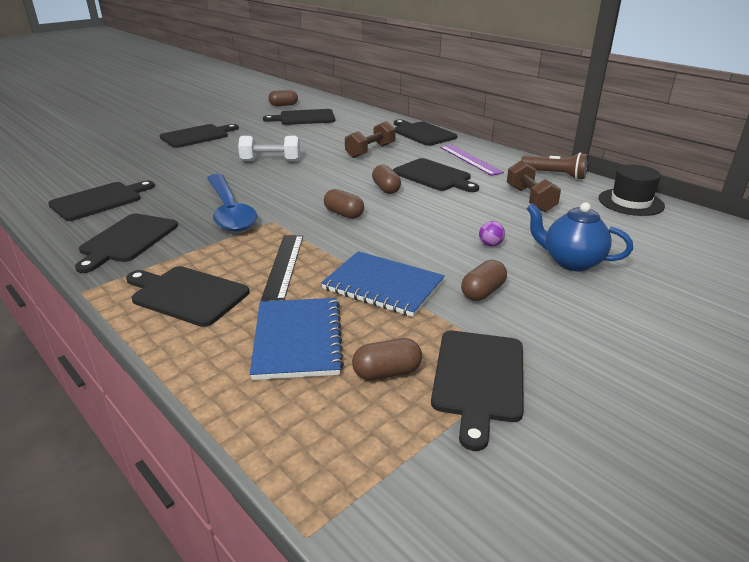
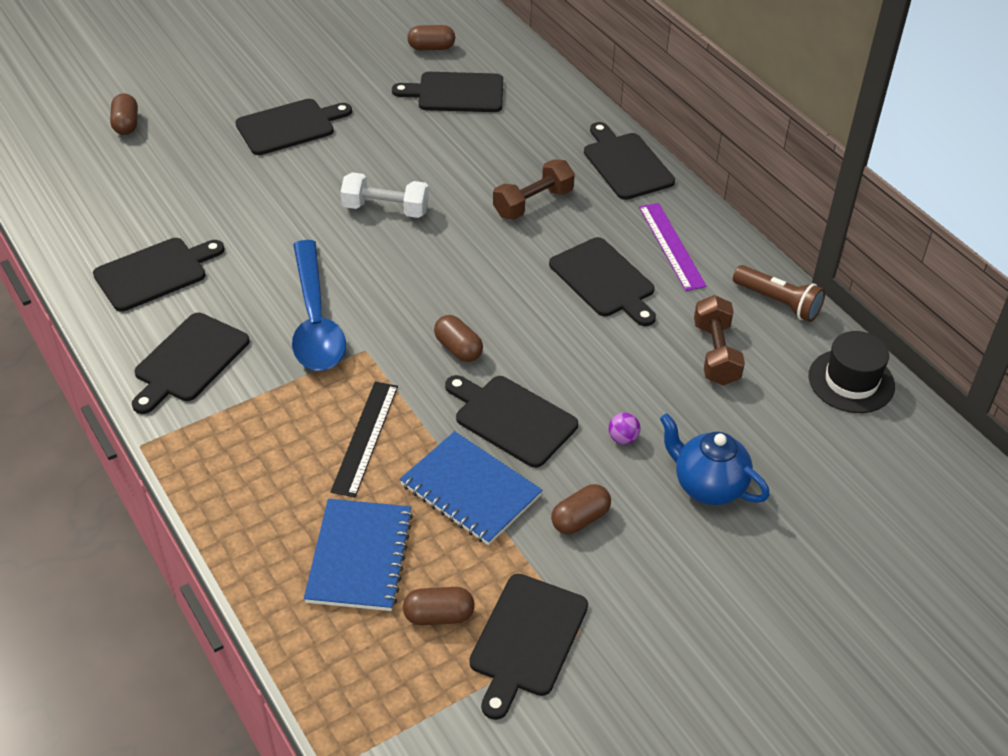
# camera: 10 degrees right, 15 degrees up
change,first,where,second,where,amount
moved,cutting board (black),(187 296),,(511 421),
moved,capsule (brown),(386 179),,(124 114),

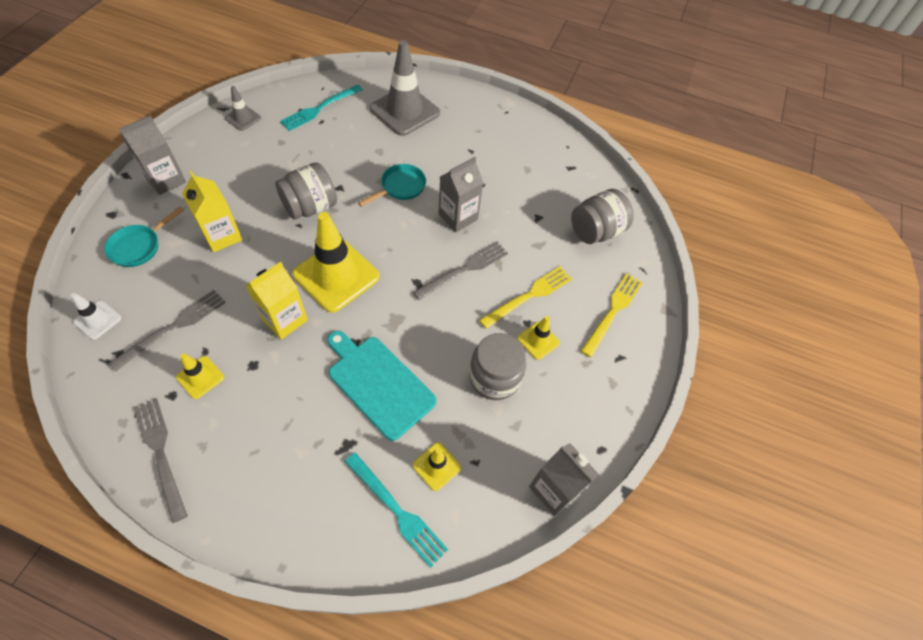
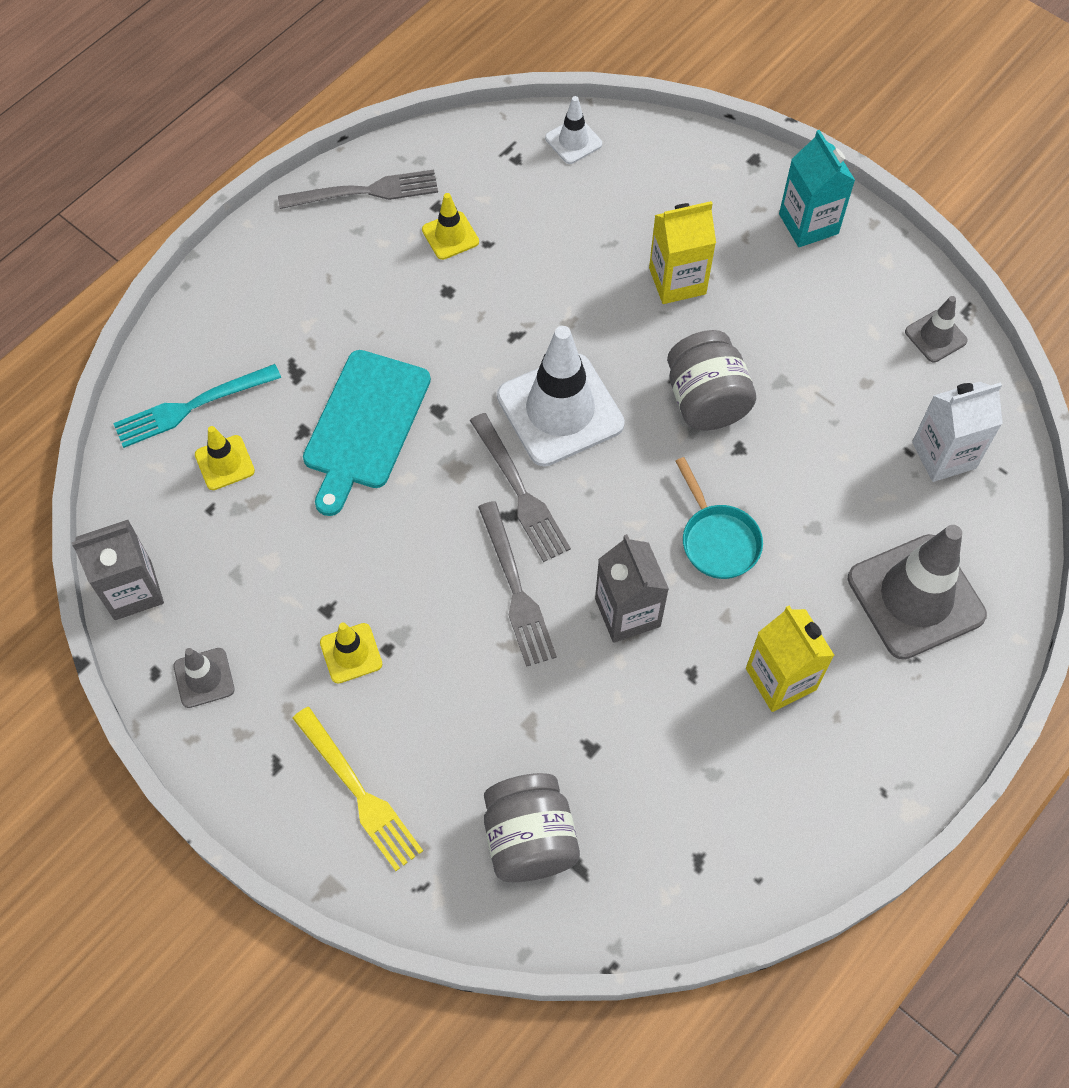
# camera: 115 degrees right, 5 degrees up
change,first,where,second,where,amount
removed,pan (turquoise),(144 237),,,
moved,fork (grey),(167 331),,(520 487),
recoloured,carton (grey),(152 155),carton (turquoise),(817 188),
moved,carton (yellow),(277 300),,(790 658),
replaced,fork (turquoise),(321 108),carton (white),(957 432),
recoloured,traffic cone (yellow),(336 262),traffic cone (white),(561 396),
turned,cutting board (turquoise),(382 386),,(367 433),135 degrees clockwise
removed,jar (grey),(497 366),,,
removed,fork (yellow),(526 297),,,
added,,,traffic cone (grey),(204 678),

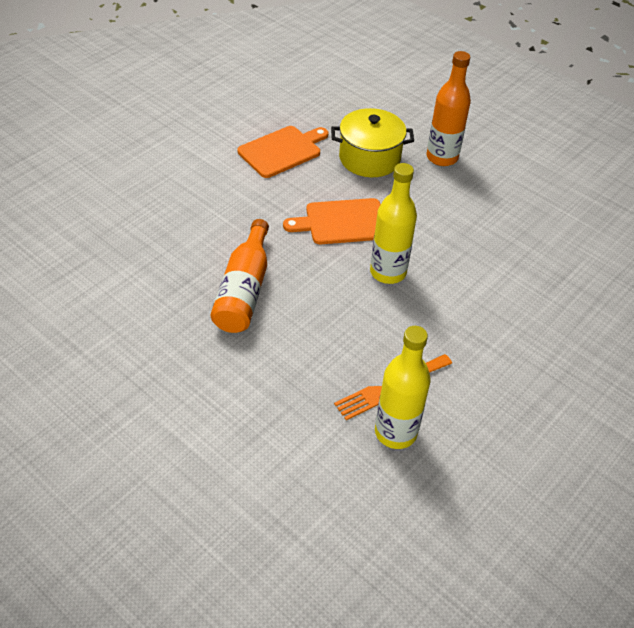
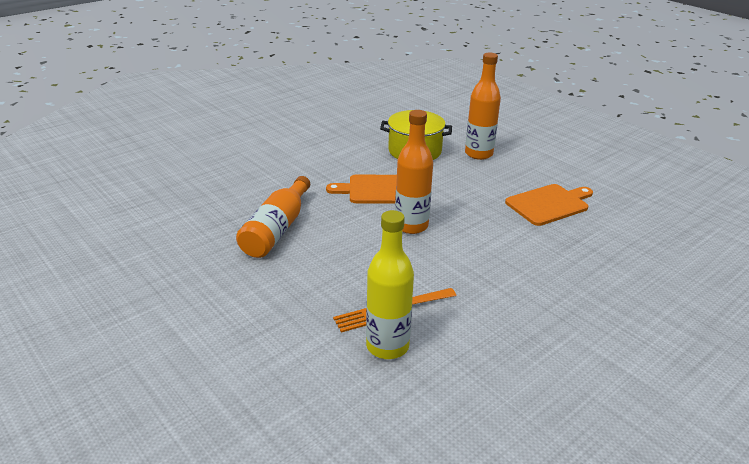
# camera: 10 degrees right, 15 degrees down
change,first,where,second,where,amount
moved,cutting board (orange),(283 152),,(549 205),
recoloured,bottle (yellow),(393 223),bottle (orange),(414 172),

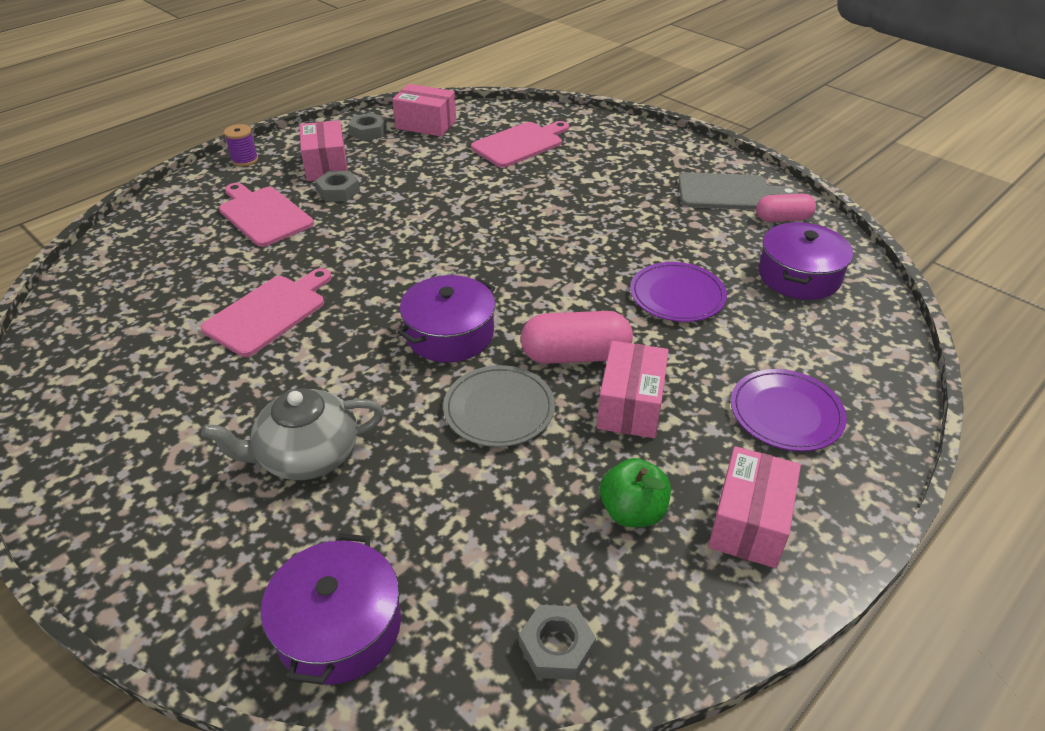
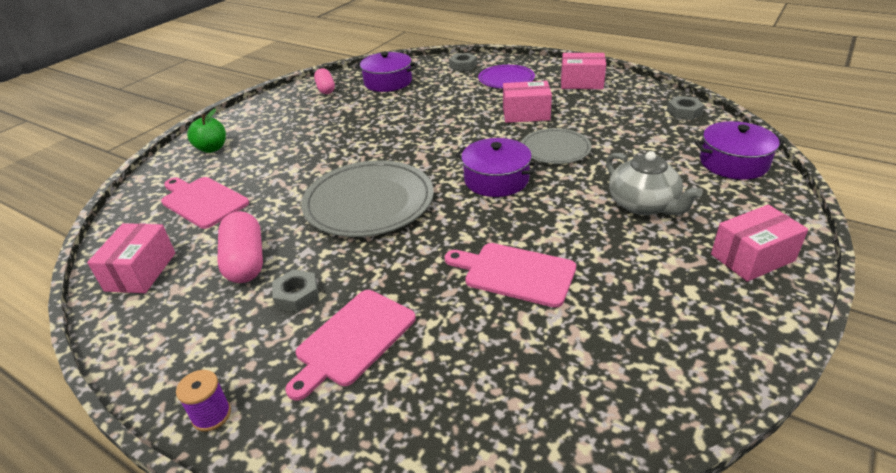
# camera: 100 degrees left, 5 degrees down
change,first,where,second,where,amount
moved,box (pink),(324 150),,(759 243),
moved,nut (grey),(367 127),,(463 62),
moved,capsule (pink),(577 337),,(240 247),
moved,apple (green),(635 492),,(206 131),
removed,plate (purple),(678 292),,,
removed,cutting board (grey),(738 191),,,
added,,,plate (grey),(367 198),

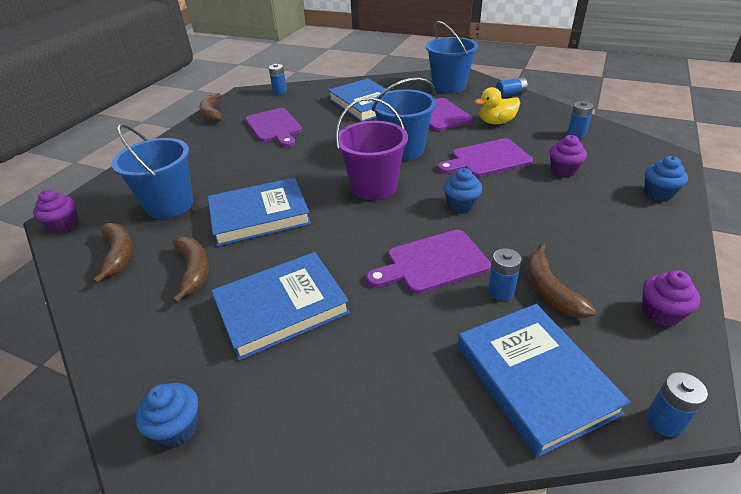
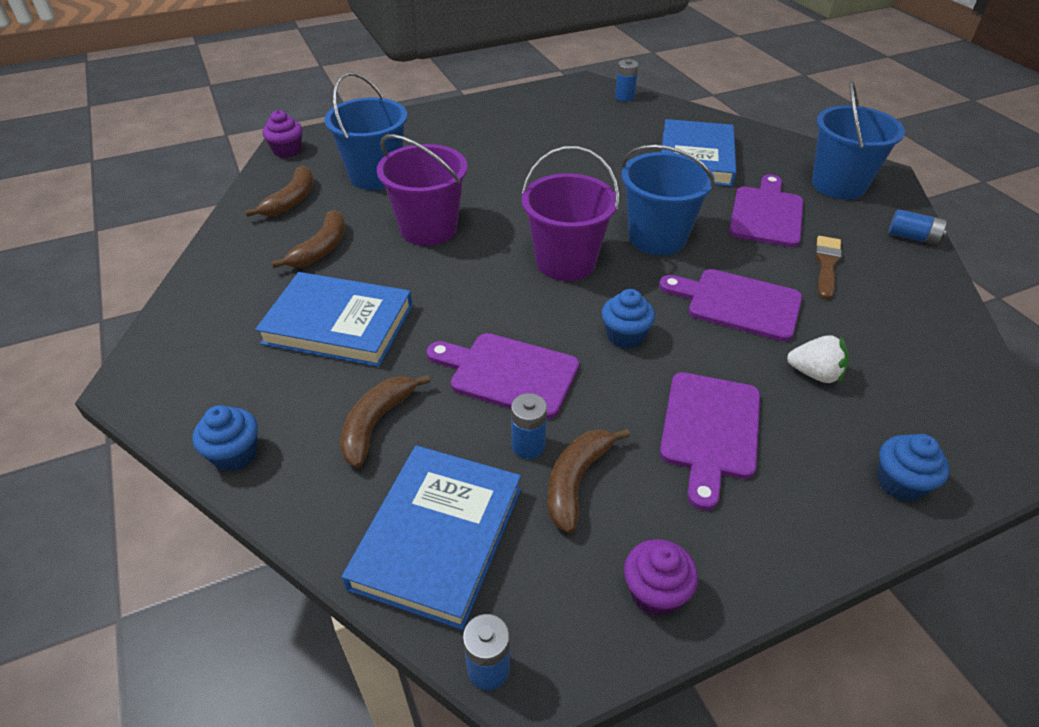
# camera: 40 degrees right, 5 degrees up
change,first,where,second,where,amount
moved,cupcake (blue),(166 414),,(225 438),
moved,banana (brown),(211 108),,(385 421),
replaced,book (blue),(259 211),bucket (purple),(422 190),
moved,cutting board (purple),(273 127),,(710 441),
replaced,duck (yellow),(497 105),brush (brown),(828 268),
replaced,cupcake (purple),(568 156),strawberry (white),(818 359),
removed,battery (blue),(580 119),,,

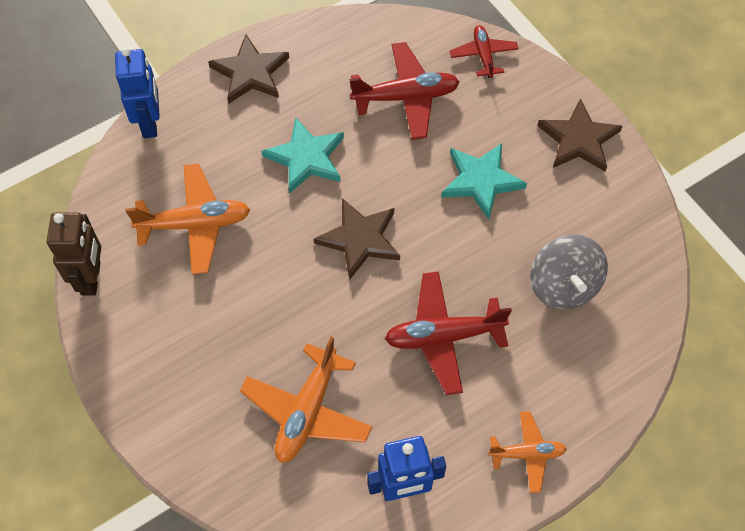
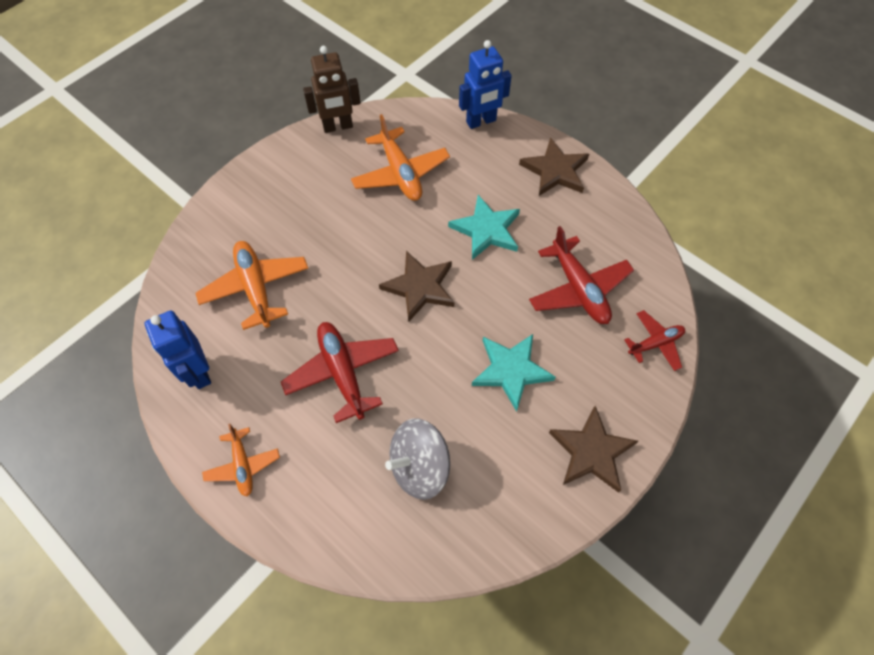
# camera: 75 degrees right, 0 degrees up
change,first,where,second,where,amount
turned,plane (orange),(306 400),,(252 285),60 degrees clockwise

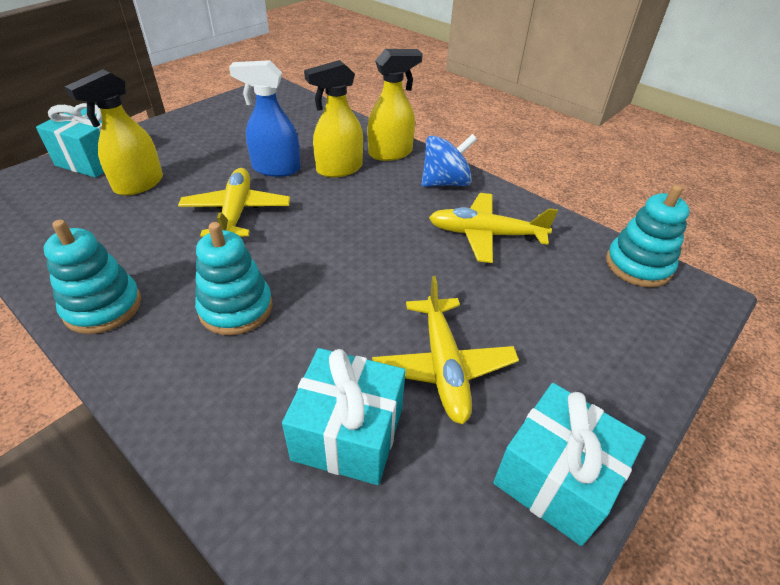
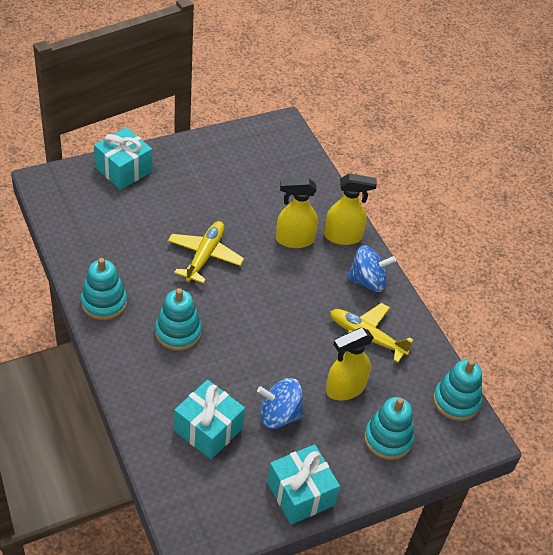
# camera: 20 degrees right, 5 degrees up
change,first,where,second,where,amount
moved,spray bottle (yellow),(114 132),,(350 364),
removed,spray bottle (blue),(264 118),,,
replaced,plane (yellow),(445 350),spinning top (blue),(280 403),
added,,,stacking toy (turquoise),(389 428),

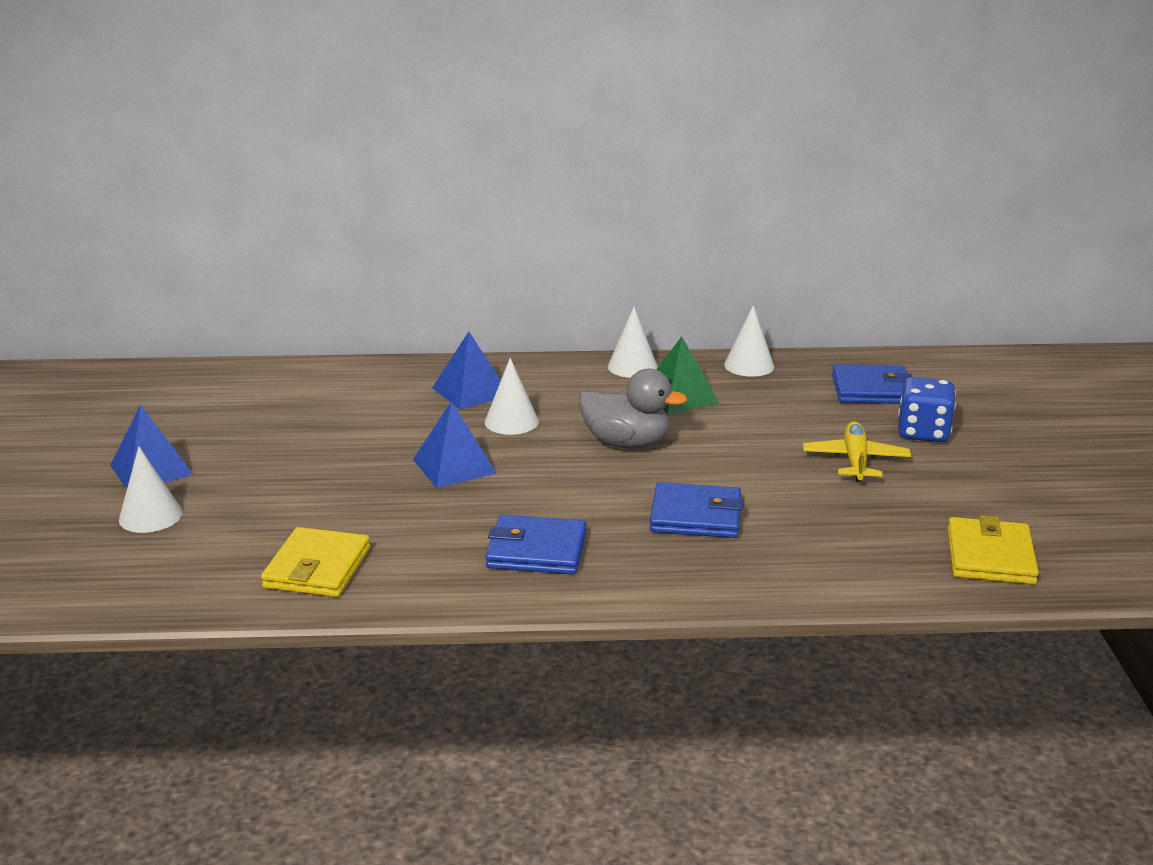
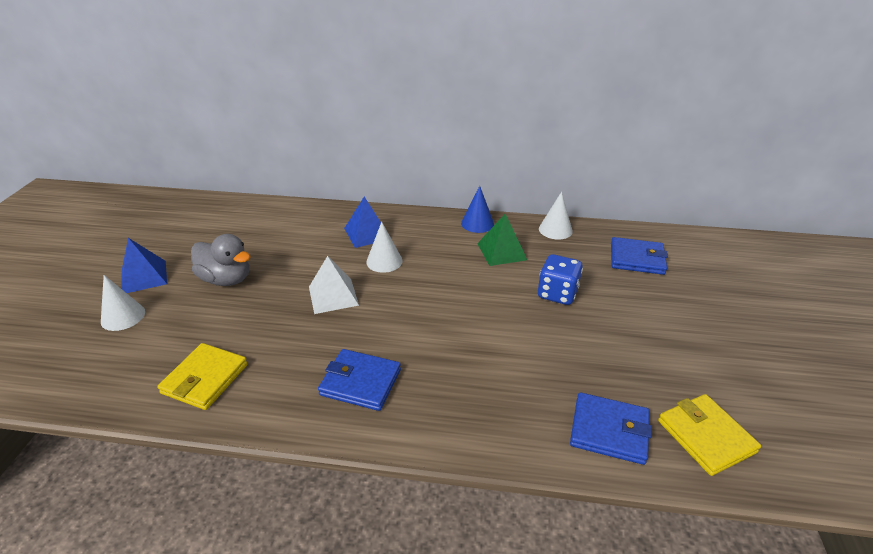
# camera: 10 degrees right, 10 degrees up
change,first,where,second,where,amount
recoloured,pyramid (blue),(455 444),pyramid (white),(334 285),
moved,duck (grey),(633 409),,(221 260),
recoloured,cone (white),(633 342),cone (blue),(477 209),
moved,wallet (blue),(696 510),,(611 428),
removed,plane (yellow),(857 451),,,
moved,dice (blue),(927 409),,(560 279),
turned,wallet (yellow),(993 549),,(709 435),45 degrees counterclockwise

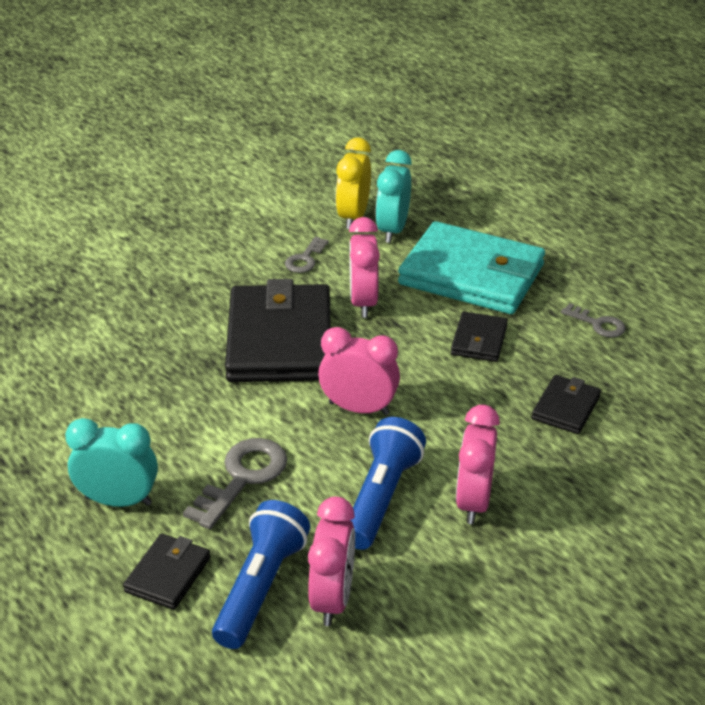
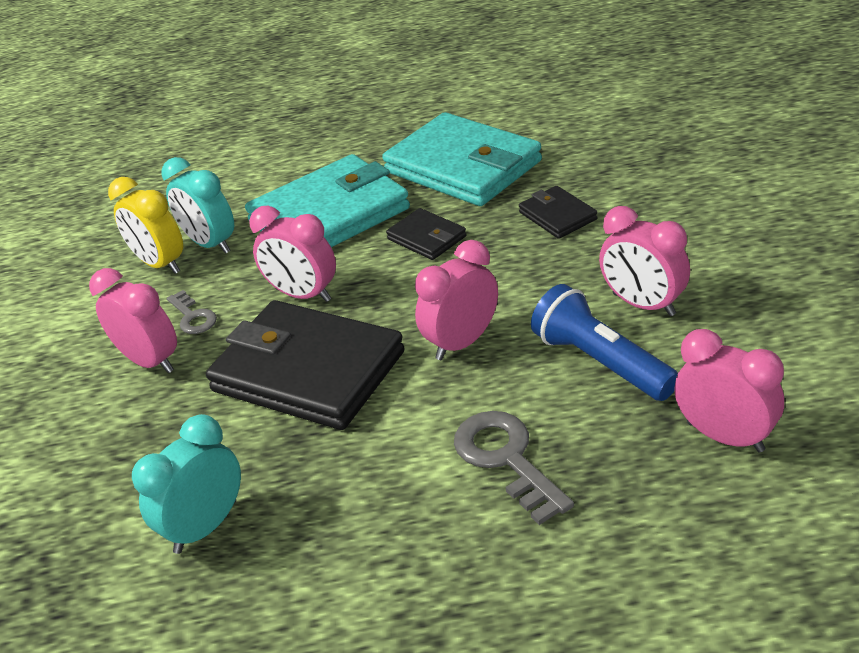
# camera: 55 degrees left, 0 degrees up
change,first,where,second,where,amount
moved,clock (turquoise),(111 462),,(186 484),
removed,wallet (black),(167 571),,,
removed,flashlight (blue),(261 574),,,
replaced,key (grey),(593 320),wallet (turquoise),(462 159),
added,,,clock (pink),(133 320),

